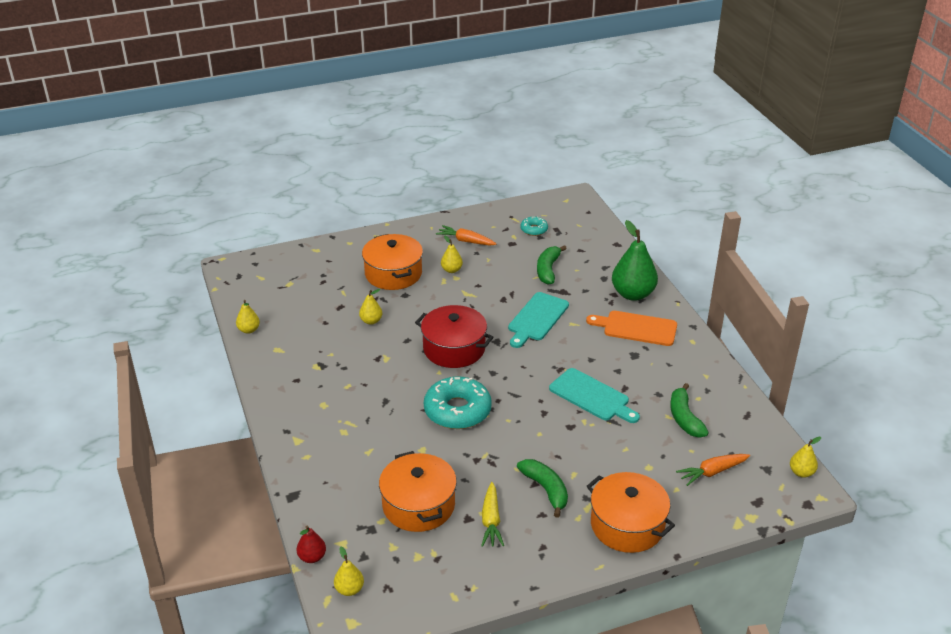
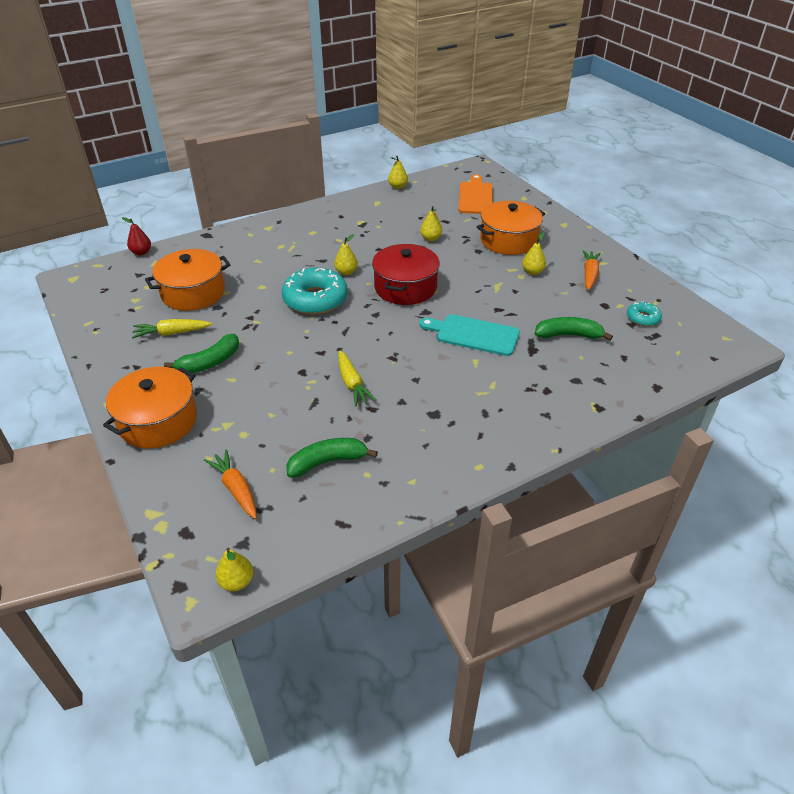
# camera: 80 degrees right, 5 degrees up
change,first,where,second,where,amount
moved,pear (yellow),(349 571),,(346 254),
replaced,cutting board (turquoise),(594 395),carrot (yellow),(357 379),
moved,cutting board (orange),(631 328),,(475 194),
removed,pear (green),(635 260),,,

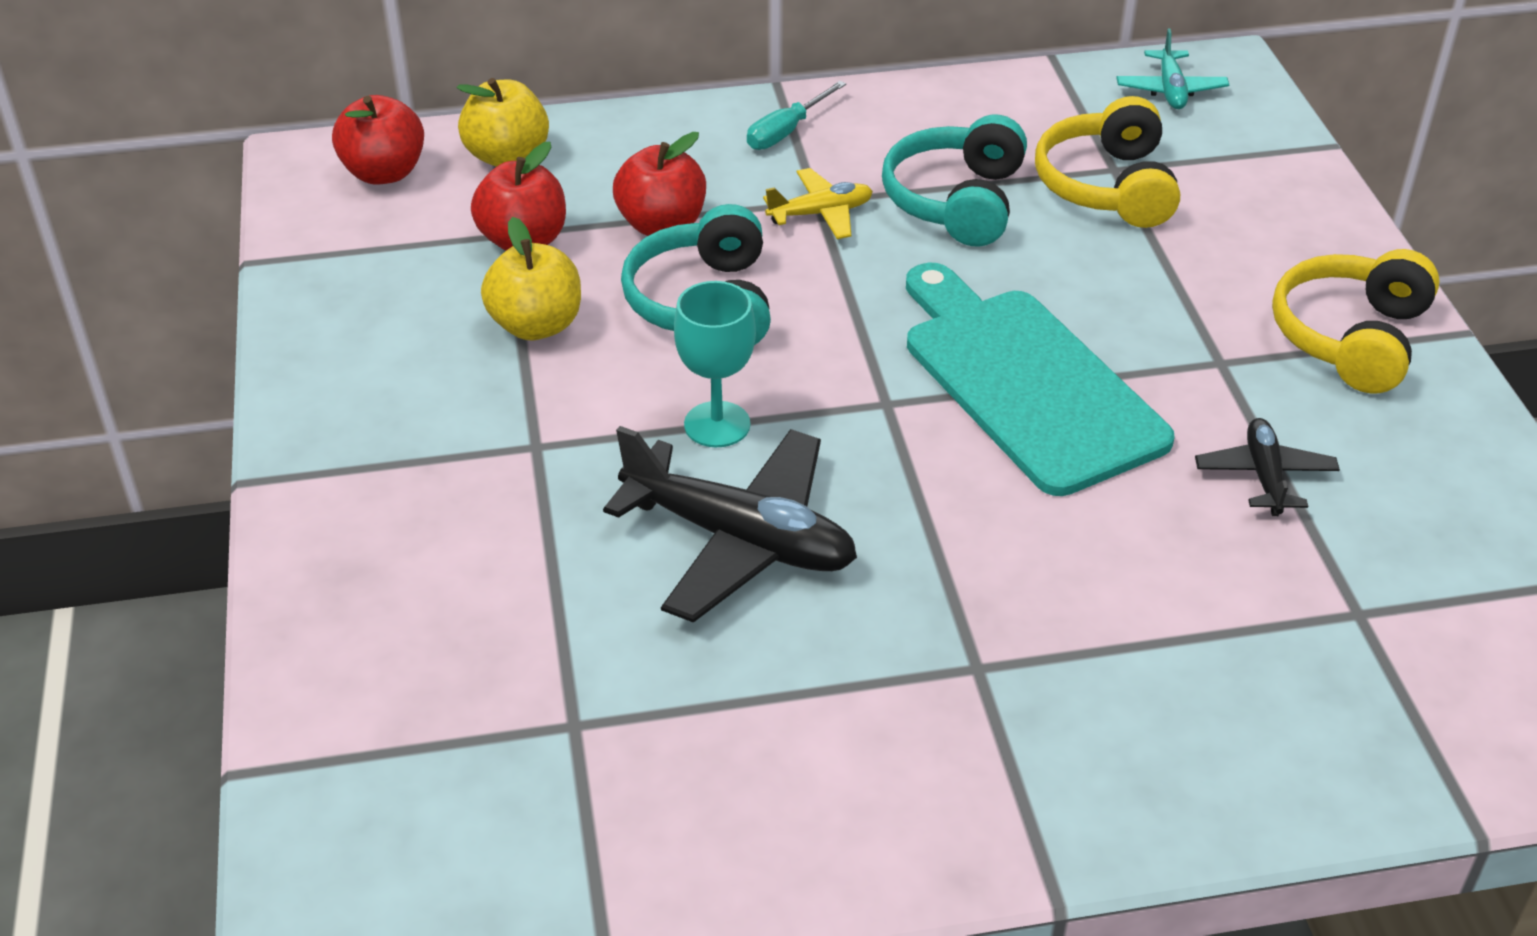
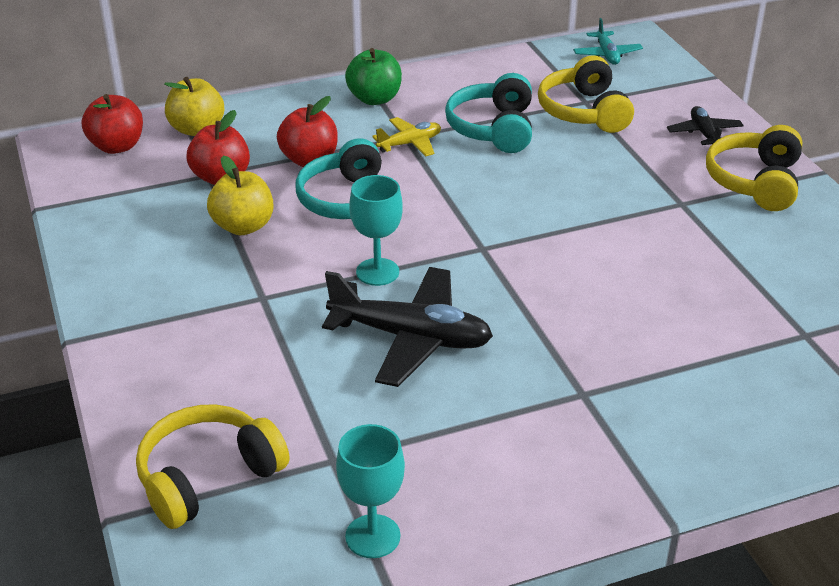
# camera: 10 degrees left, 5 degrees down
change,first,where,second,where,amount
replaced,screwdriver (turquoise),(796 115),apple (green),(373 76),
removed,cutting board (turquoise),(1040 379),,,
moved,plane (black),(1267 467),,(705 125),
added,,,headphones (yellow),(213 466),
added,,,goblet (turquoise),(370 491),

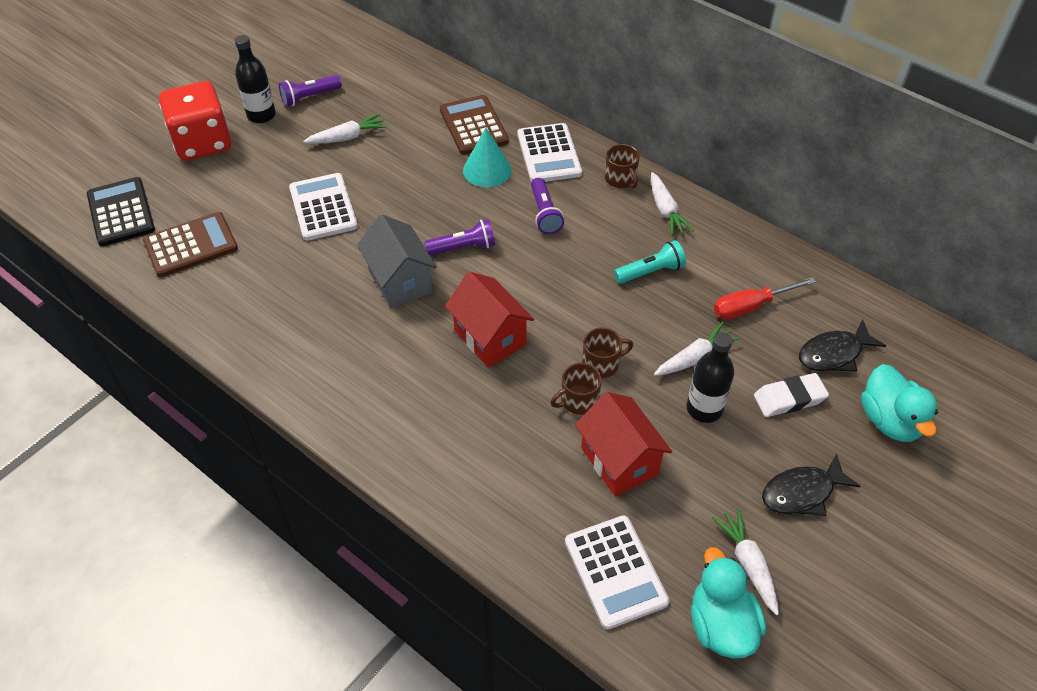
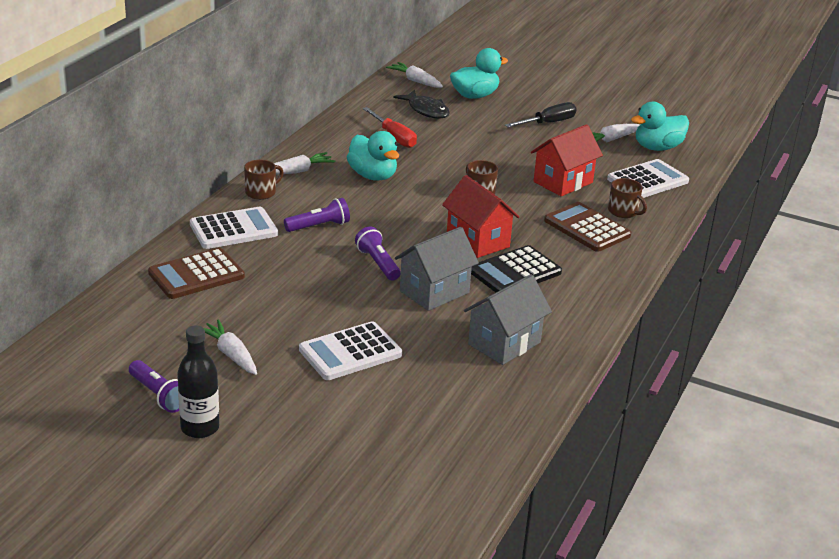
# camera: 105 degrees left, 20 degrees down
change,first,where,second,where,amount
moved,calculator (black),(121 211),,(516 269),
moved,calculator (brown),(190 244),,(587 227),
removed,dice (red),(195 121),,,
turned,house (red),(489 320),,(481 216),75 degrees counterclockwise
removed,cone (turquoise),(487 157),,,
moved,mug (brown),(576 389),,(627 198),
replaced,flashlight (turquoise),(650 262),duck (turquoise),(373 156),
moved,carrot (white),(697 349),,(414 75),
removed,bottle (black),(710 377),,,
removed,eraser (white),(791 395),,,
replaced,fish (black),(811 484),screwdriver (black),(541 114),
added,,,house (grey),(508 319),

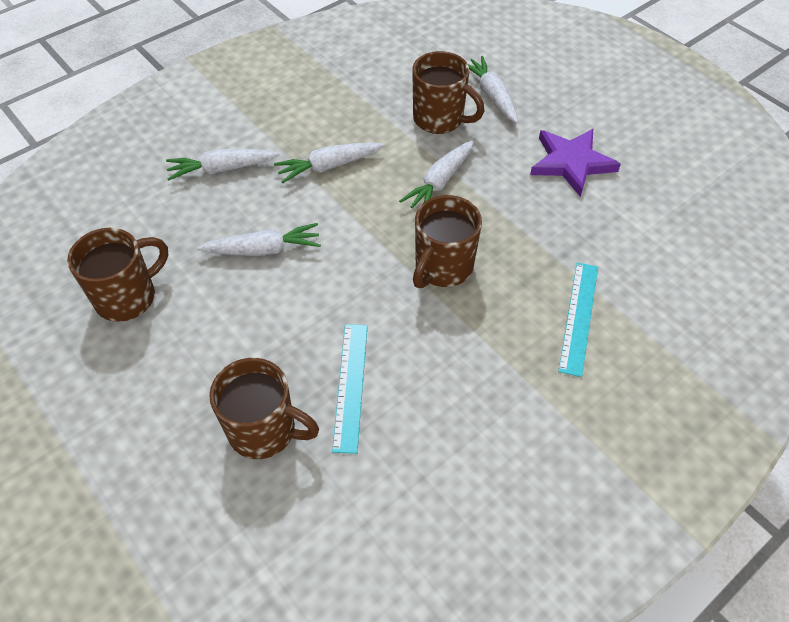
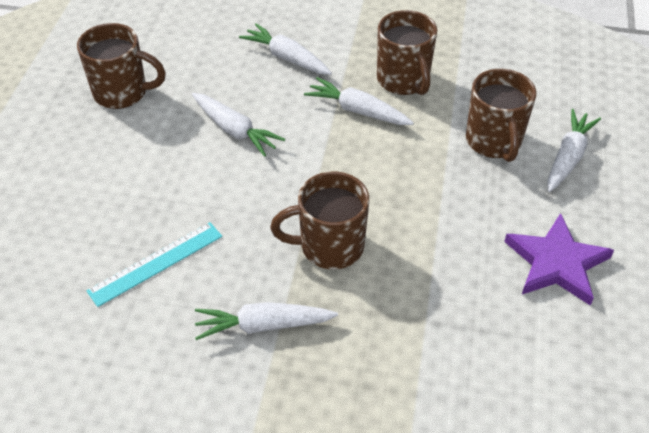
# camera: 50 degrees right, 5 degrees down
change,first,where,second,where,amount
moved,mug (brown),(264 408),,(407 52),
moved,carrot (white),(436 174),,(266 321),
removed,ruler (turquoise),(578 319),,,

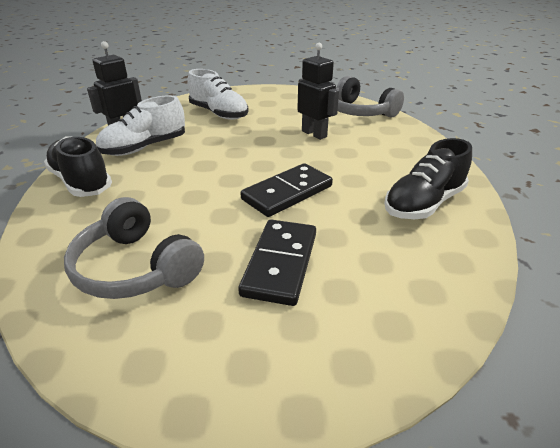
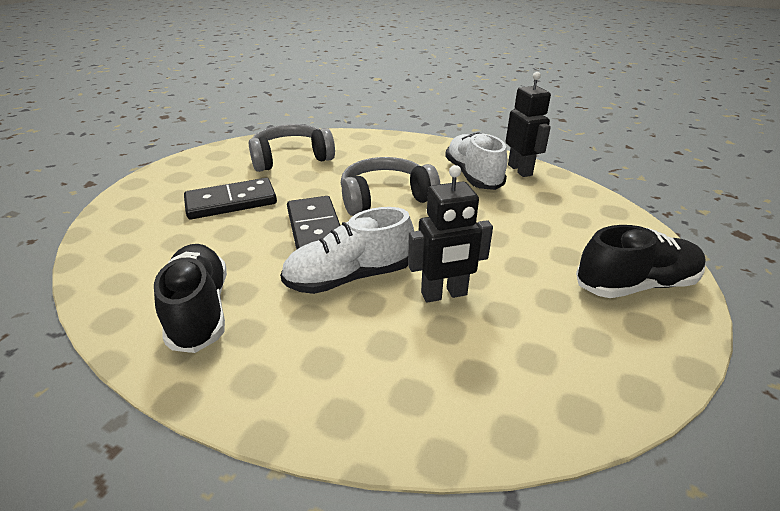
# camera: 115 degrees right, 0 degrees up
change,first,where,second,where,amount
moved,shoe (black),(78 166),,(641 261),
moved,shoe (white),(218 94),,(347 250),
turned,domino (black),(277 263),,(230 198),60 degrees counterclockwise
moved,headphones (grey),(370 96),,(390 186),

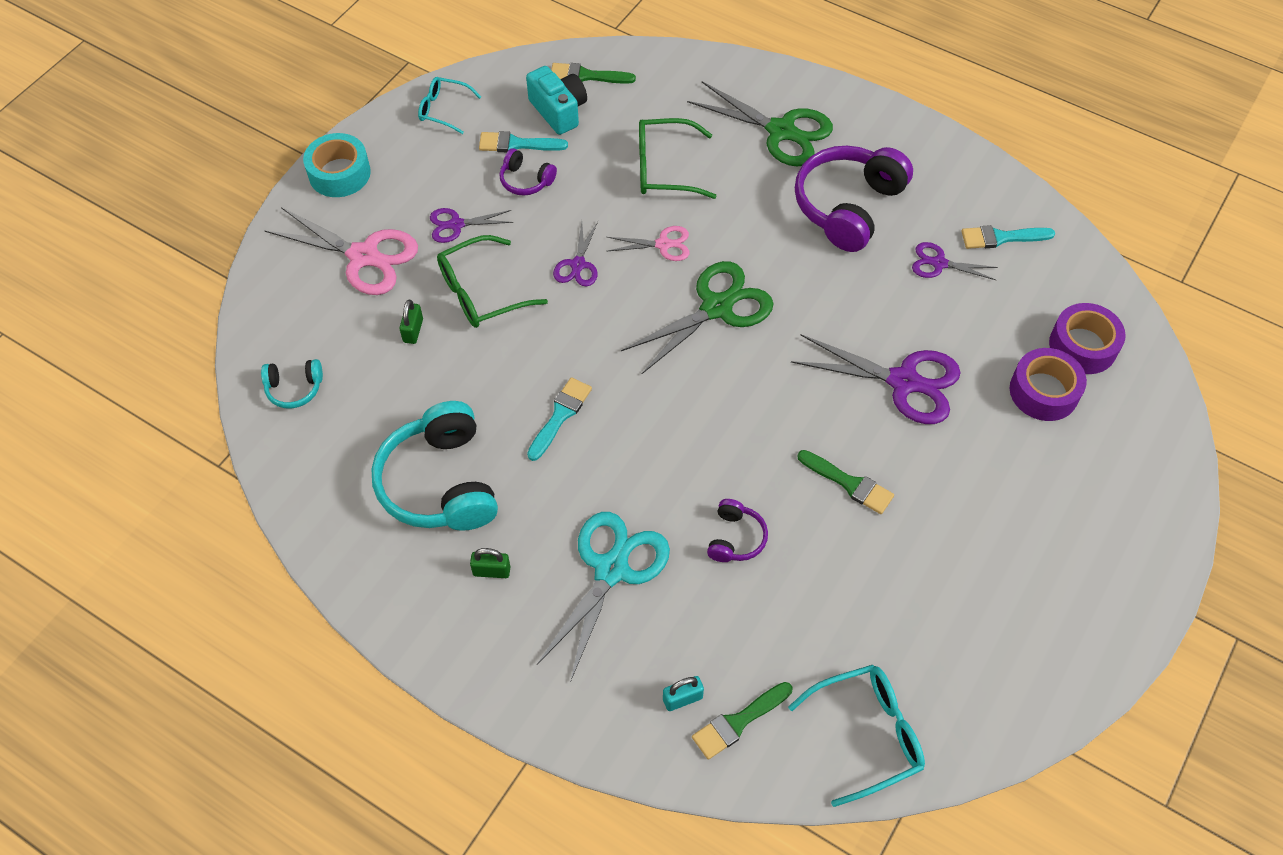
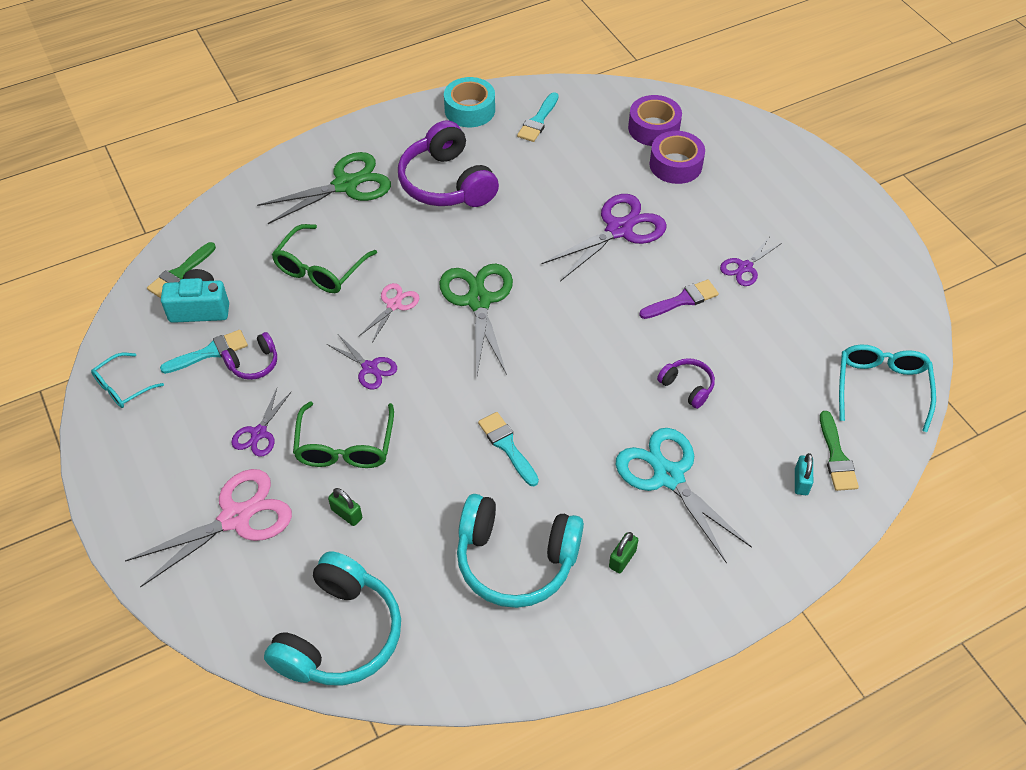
# camera: 60 degrees left, 5 degrees down
change,first,where,second,where,amount
resized,headphones (turquoise),(292 383),,(332 618),x2.10
moved,tape (turquoise),(337 165),,(469 102),
turned,brush (turquoise),(523 141),,(204 352),150 degrees counterclockwise
recoloured,brush (green),(846 482),brush (purple),(679 299),
moved,scissors (purple),(955 261),,(751 261),

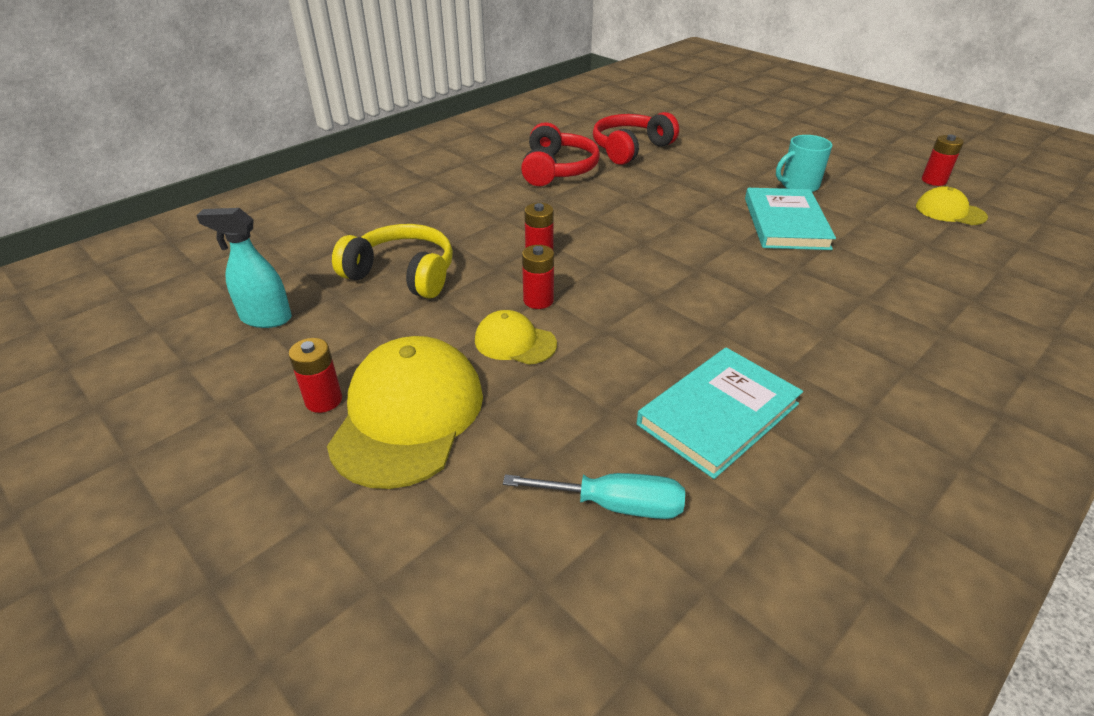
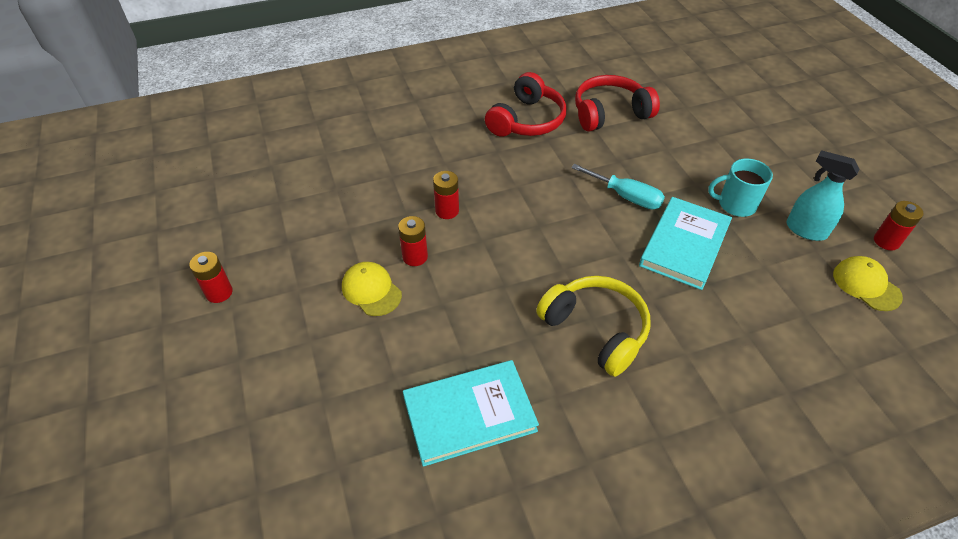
# camera: 25 degrees right, 10 degrees up
change,first,where,second,where,amount
moved,spray bottle (turquoise),(244 268),,(822 195),
removed,cap (yellow),(405 412),,,
moved,headphones (yellow),(392 261),,(593 326),
moved,screwdriver (turquoise),(594 496),,(618 186),

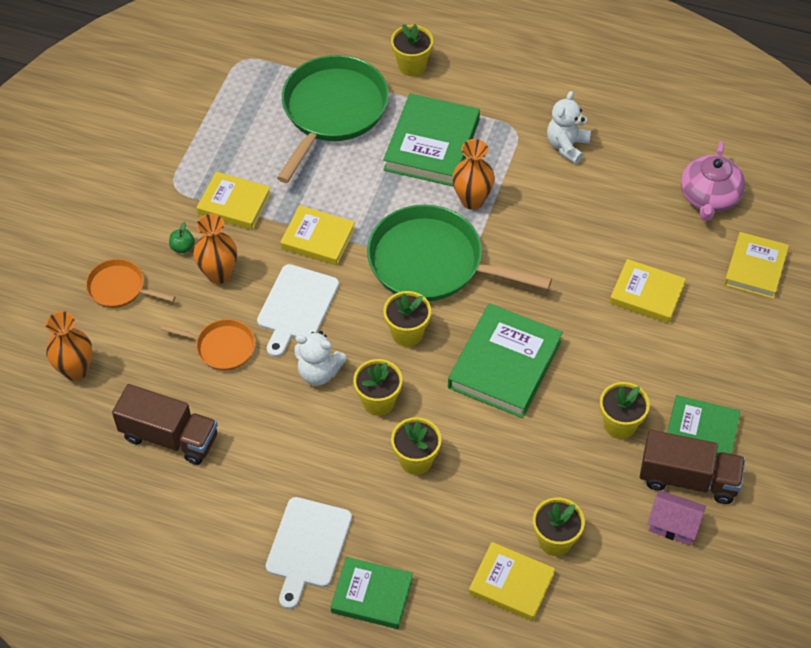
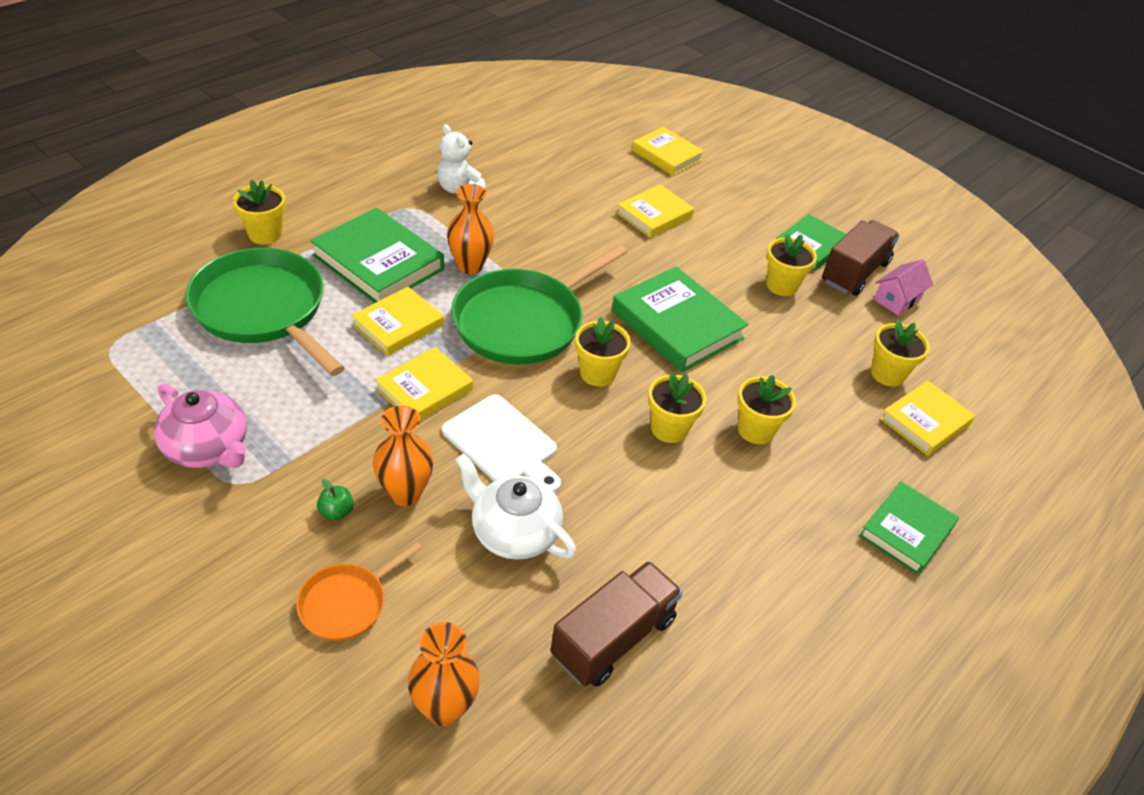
# camera: 70 degrees left, 10 degrees down
change,first,where,second,where,amount
replaced,pan (orange),(207 345),teapot (white),(516 507),
moved,book (yellow),(234 201),,(397 321),
removed,cutting board (white),(309 553),,,
removed,teddy bear (white),(320 358),,,
moved,teapot (pink),(713 181),,(200 425),

